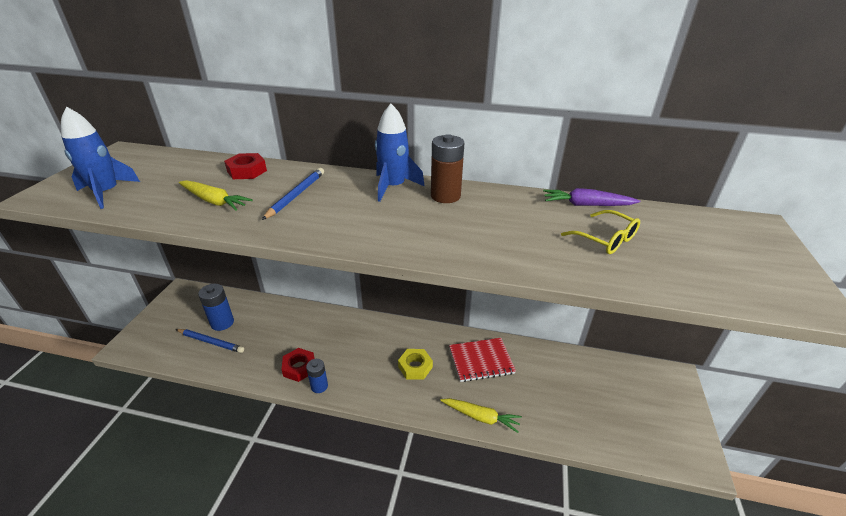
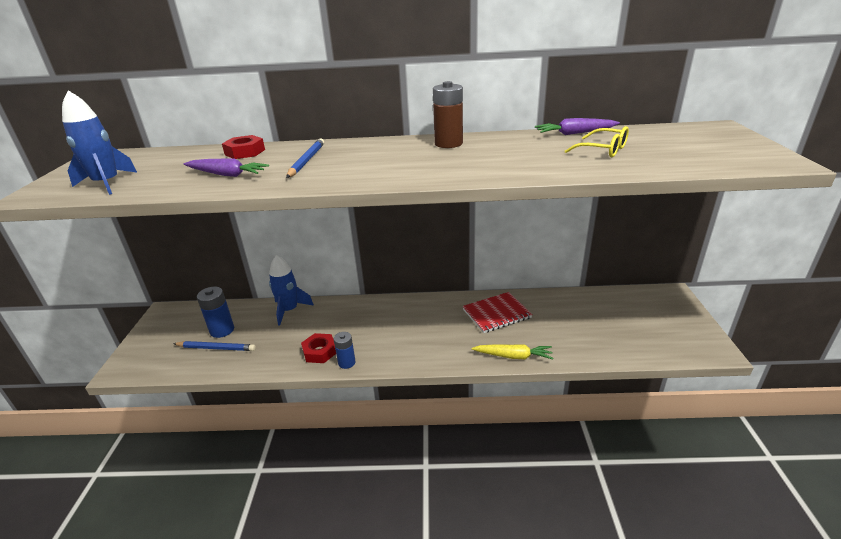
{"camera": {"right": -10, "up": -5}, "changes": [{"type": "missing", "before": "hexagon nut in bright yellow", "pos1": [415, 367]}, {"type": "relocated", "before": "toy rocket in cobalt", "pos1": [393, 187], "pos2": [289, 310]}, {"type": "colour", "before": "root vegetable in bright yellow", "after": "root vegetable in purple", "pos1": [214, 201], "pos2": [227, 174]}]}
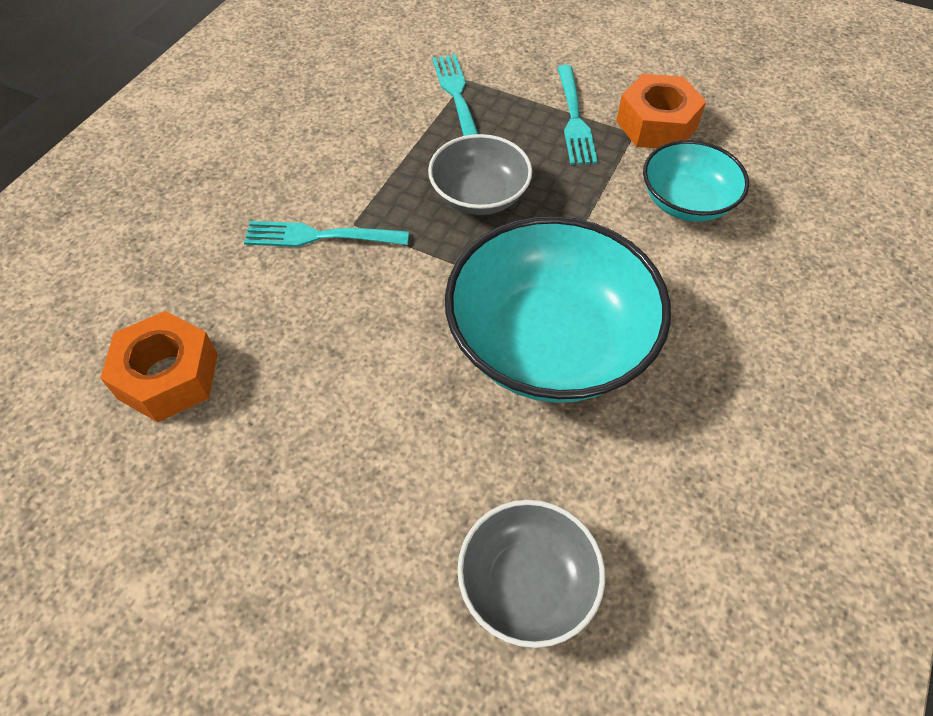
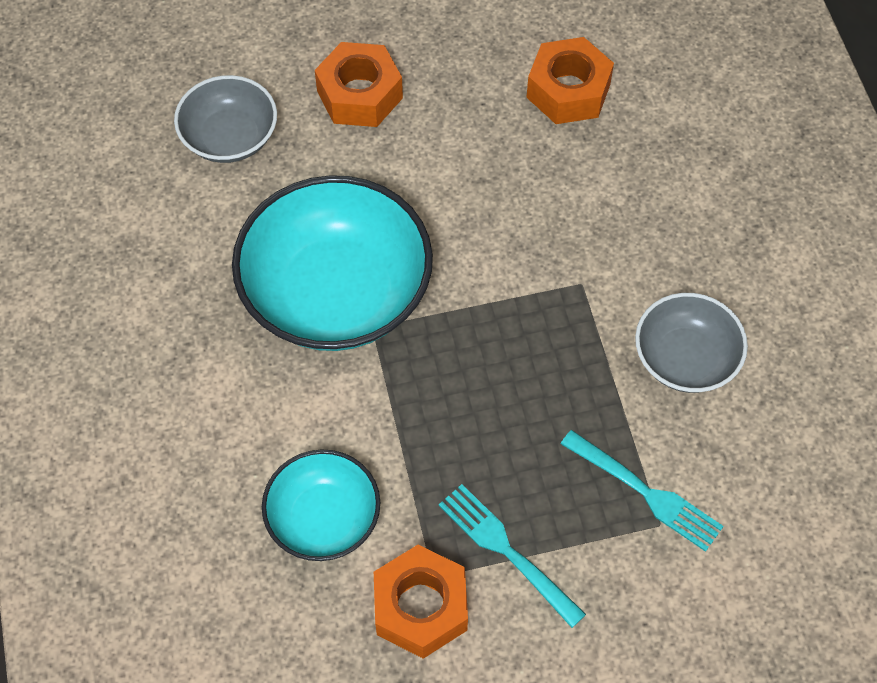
{"camera": {"right": 140, "up": 5}, "changes": [{"type": "missing", "before": "fork in turquoise", "pos1": [320, 236]}, {"type": "appeared", "after": "hexagon nut in bright orange", "pos2": [360, 95]}, {"type": "relocated", "before": "serving bowl in ash-grey", "pos1": [479, 195], "pos2": [685, 358]}]}
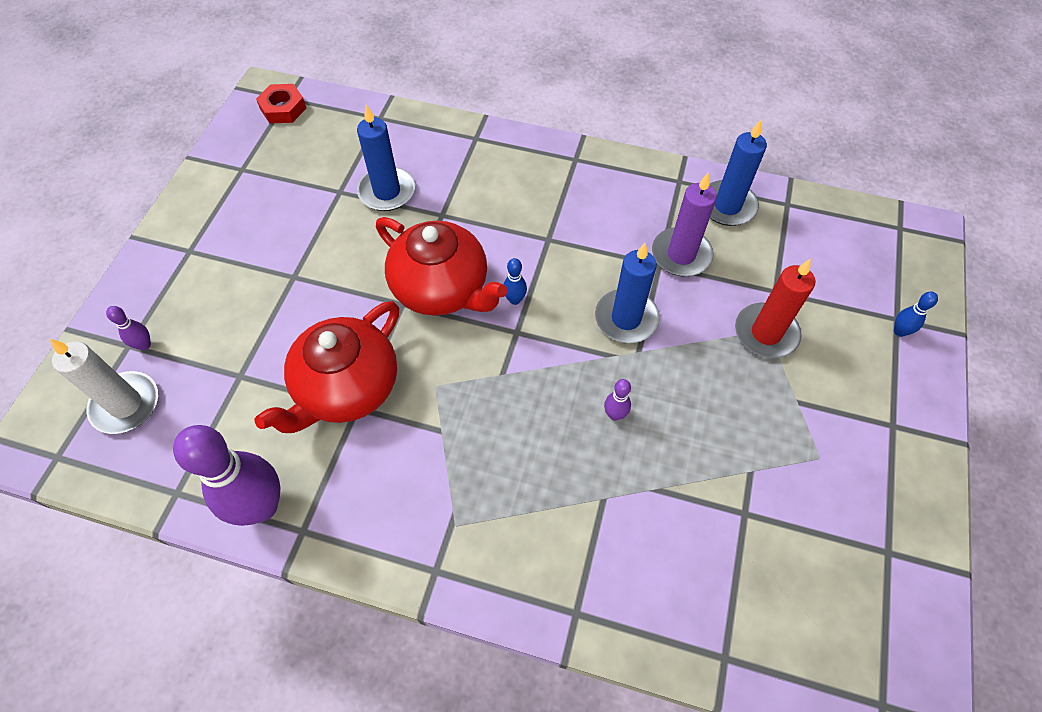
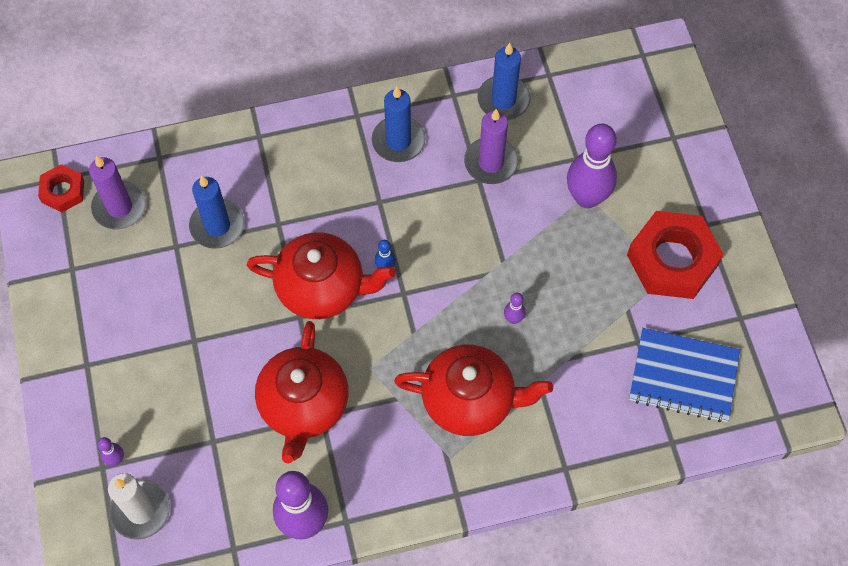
{"camera": {"right": -30, "up": 5}, "changes": [{"type": "missing", "before": "tenpin in cobalt", "pos1": [899, 331]}, {"type": "appeared", "after": "candle in purple", "pos2": [119, 207]}, {"type": "appeared", "after": "tea pot in scarlet", "pos2": [470, 400]}, {"type": "appeared", "after": "hexagon nut in scarlet", "pos2": [672, 260]}, {"type": "appeared", "after": "notebook in cobalt", "pos2": [683, 376]}, {"type": "relocated", "before": "candle in cobalt", "pos1": [626, 318], "pos2": [398, 141]}, {"type": "exchanged", "before": "candle in scarlet", "after": "tenpin in purple", "pos1": [766, 333], "pos2": [587, 198]}]}
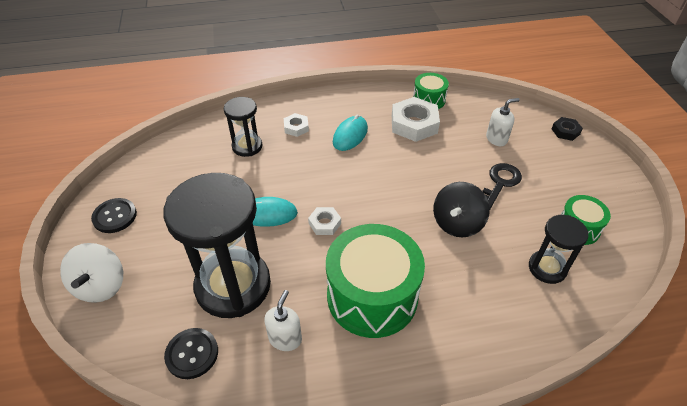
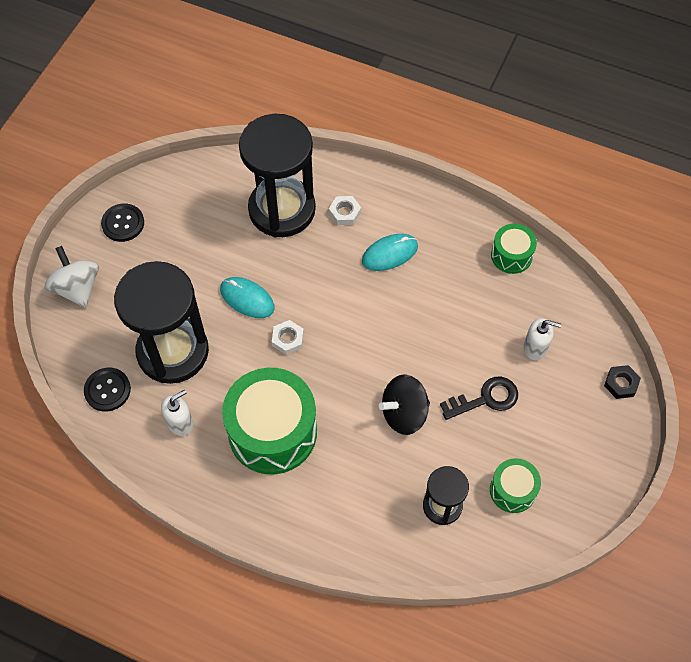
{"camera": {"right": 35, "up": 15}, "changes": [{"type": "missing", "before": "hexagon nut in snow-white", "pos1": [414, 124]}, {"type": "spun", "before": "toy top in snow-white", "pos1": [101, 286], "pos2": [77, 288], "turn": 120}, {"type": "size", "before": "sand timer in ebony", "pos1": [247, 146], "pos2": [282, 209], "scale": 1.95}]}
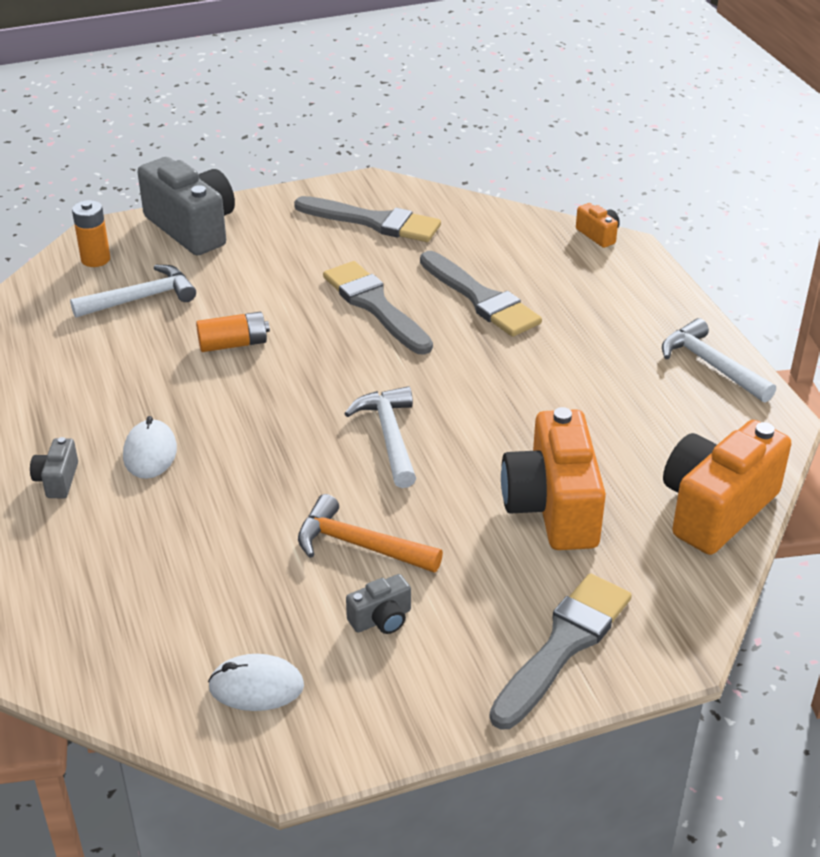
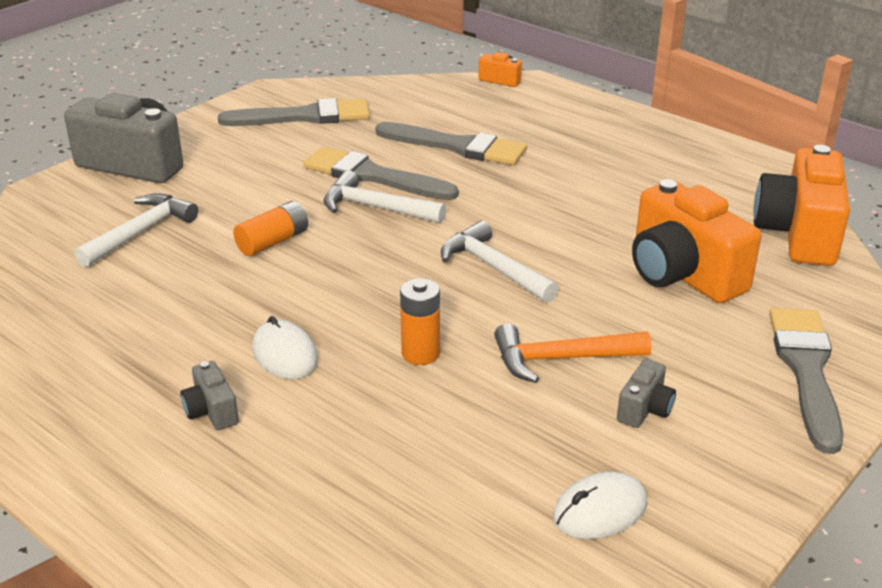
{"camera": {"right": -30, "up": -5}, "changes": [{"type": "relocated", "before": "AA battery in bright orange", "pos1": [95, 259], "pos2": [420, 353]}, {"type": "relocated", "before": "carpenter's hammer in snow-white", "pos1": [711, 365], "pos2": [376, 208]}]}
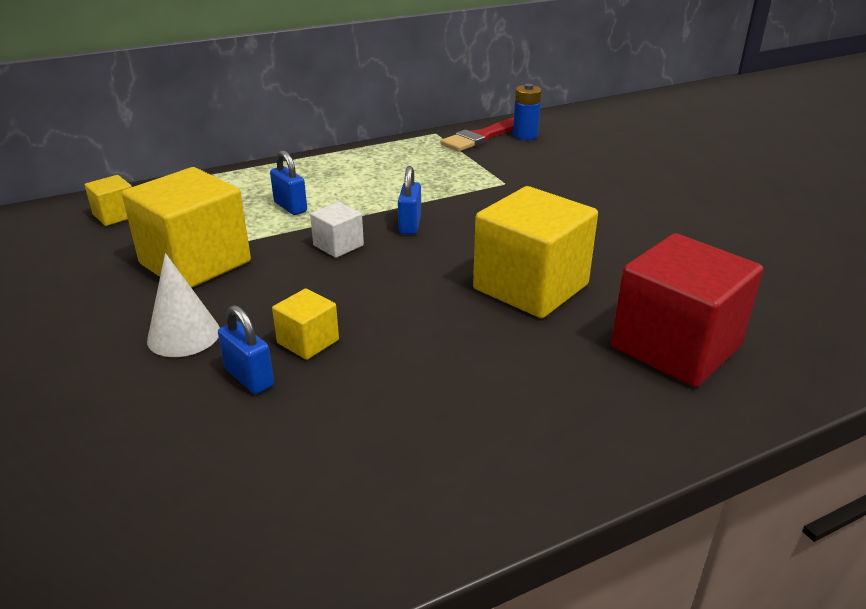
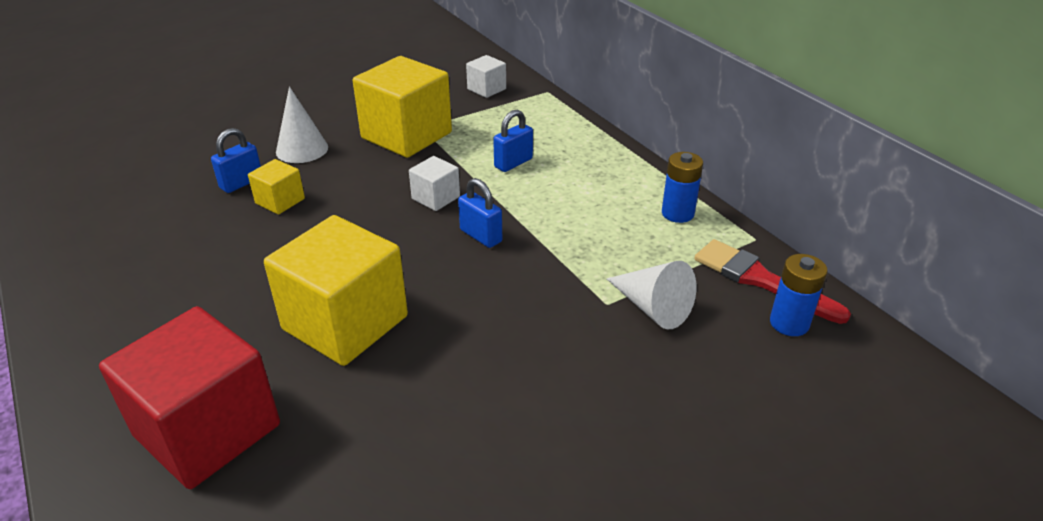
{"camera": {"right": 85, "up": 5}, "changes": [{"type": "appeared", "after": "cone shape in snow-white", "pos2": [652, 308]}, {"type": "appeared", "after": "AA battery in cobalt", "pos2": [677, 213]}, {"type": "colour", "before": "solid cube in bright yellow", "after": "solid cube in snow-white", "pos1": [115, 215], "pos2": [486, 89]}, {"type": "spun", "before": "small lock in cobalt", "pos1": [410, 225], "pos2": [481, 236], "turn": 45}]}
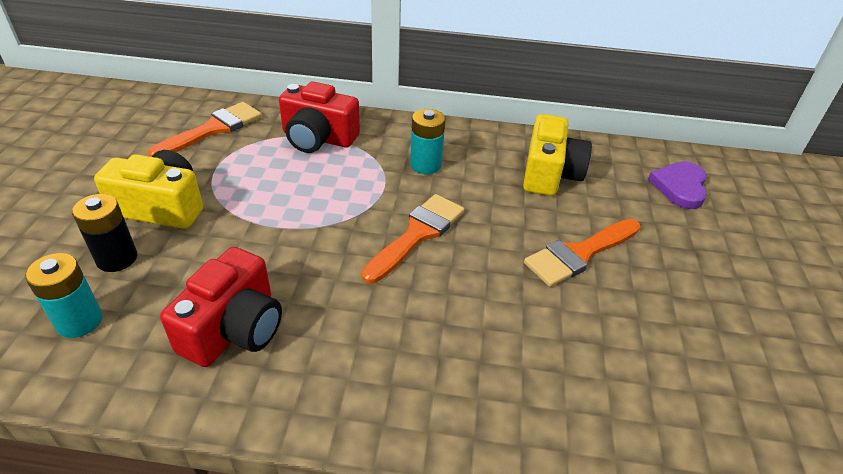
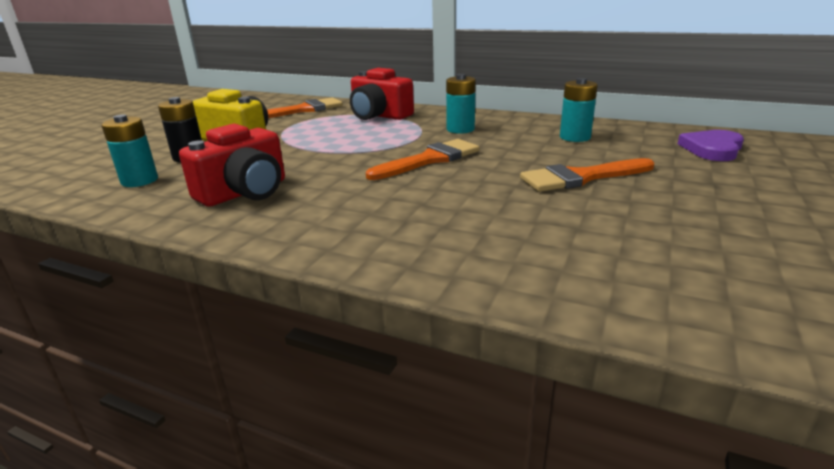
{"camera": {"right": 20, "up": -15}, "changes": [{"type": "exchanged", "before": "compact camera in bright yellow", "after": "AA battery in turquoise", "pos1": [549, 174], "pos2": [575, 137]}]}
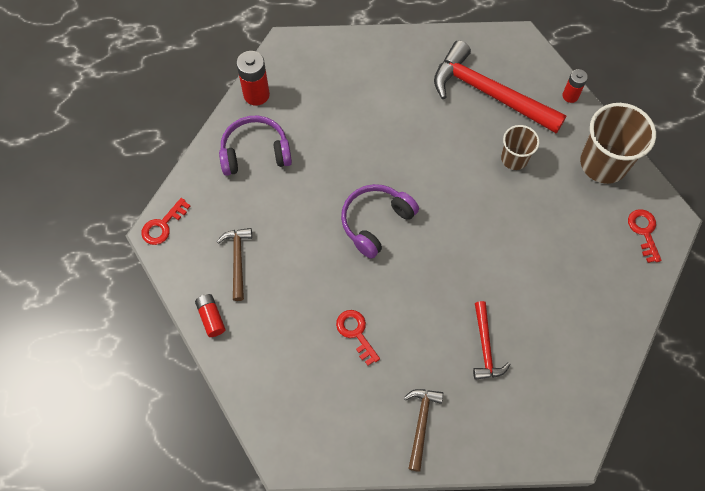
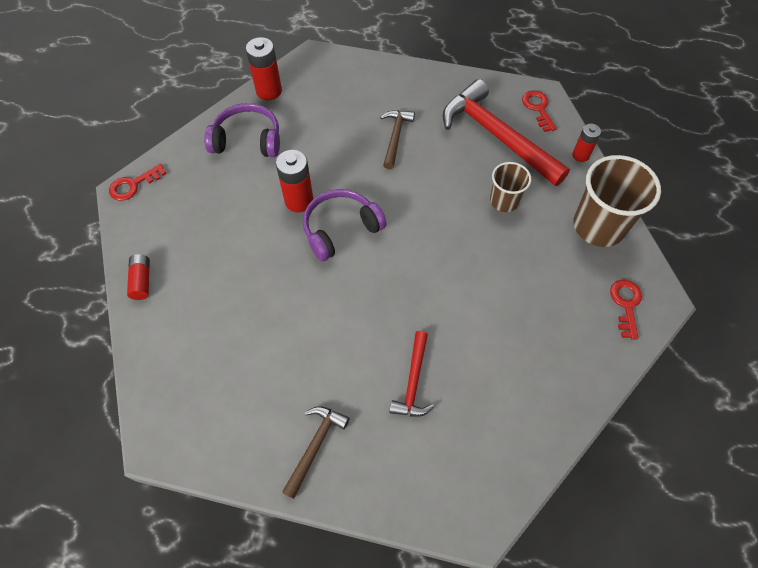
{"camera": {"right": 15, "up": -5}, "changes": [{"type": "appeared", "after": "AA battery in scarlet", "pos2": [299, 201]}, {"type": "relocated", "before": "carpenter's hammer in russet", "pos1": [238, 260], "pos2": [395, 137]}, {"type": "relocated", "before": "latchkey in scarlet", "pos1": [356, 333], "pos2": [538, 108]}]}
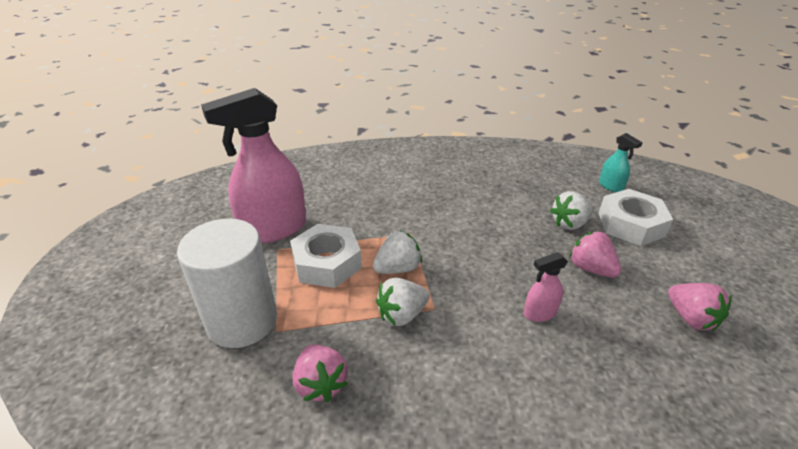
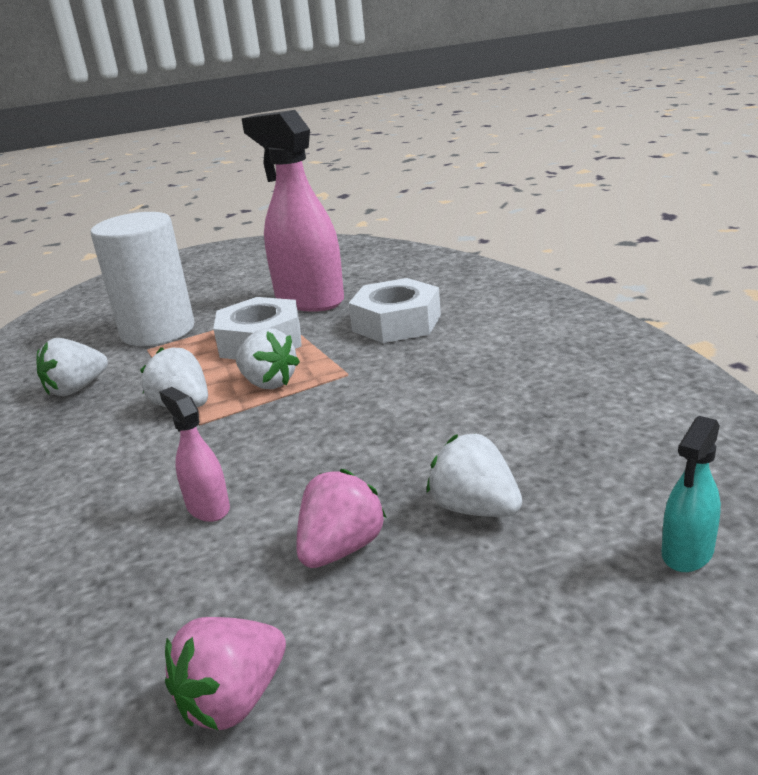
{"camera": {"right": 75, "up": -10}, "changes": [{"type": "relocated", "before": "hexagon nut in snow-white", "pos1": [631, 224], "pos2": [396, 323]}, {"type": "colour", "before": "berry in pink", "after": "berry in snow-white", "pos1": [321, 384], "pos2": [76, 389]}]}
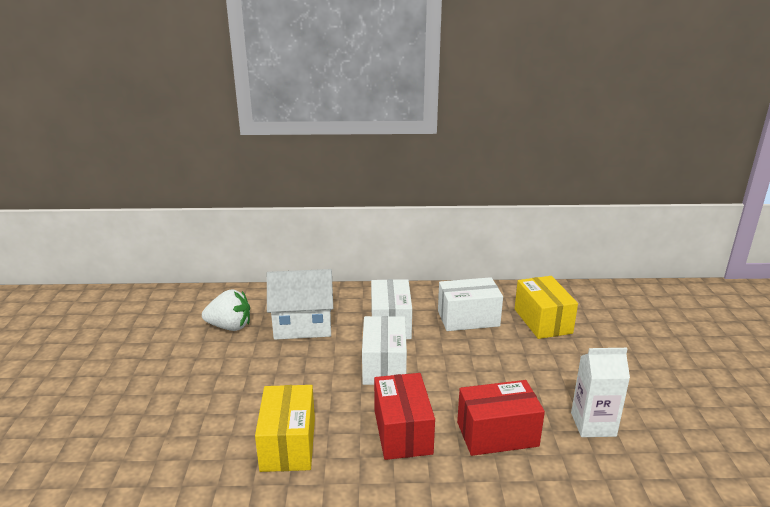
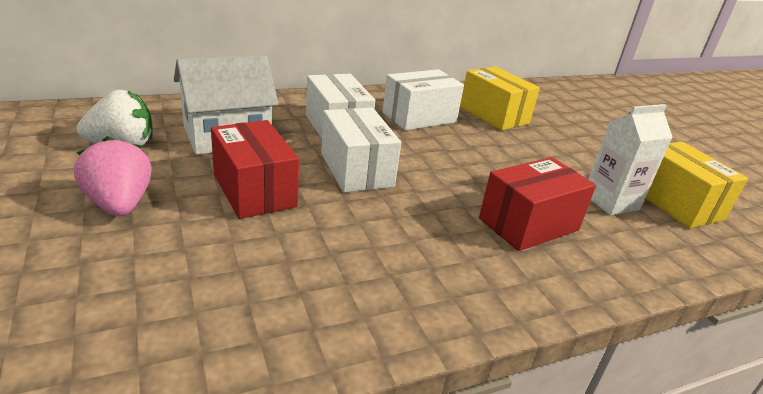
{"camera": {"right": -25, "up": 5}, "changes": [{"type": "appeared", "after": "berry in pink", "pos2": [120, 204]}, {"type": "relocated", "before": "package in bright yellow", "pos1": [288, 444], "pos2": [675, 203]}, {"type": "relocated", "before": "package in scarlet", "pos1": [402, 432], "pos2": [254, 190]}]}
